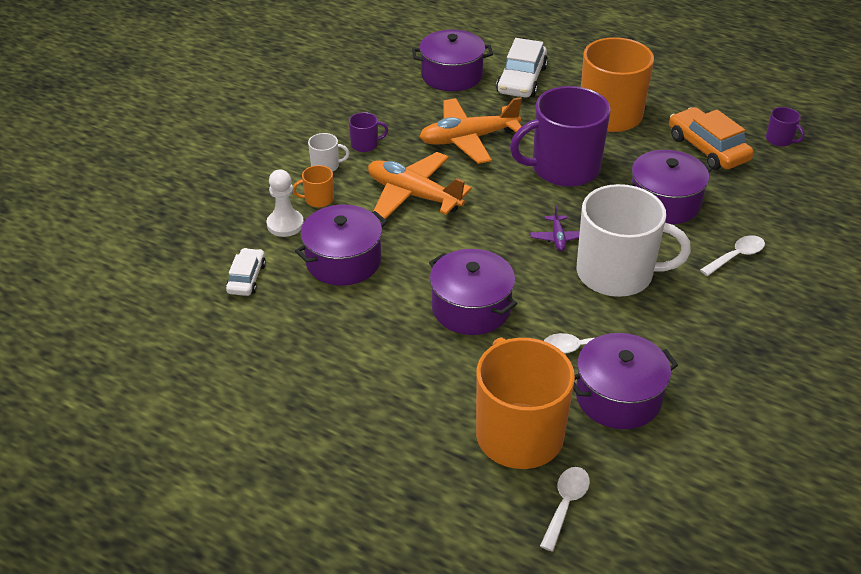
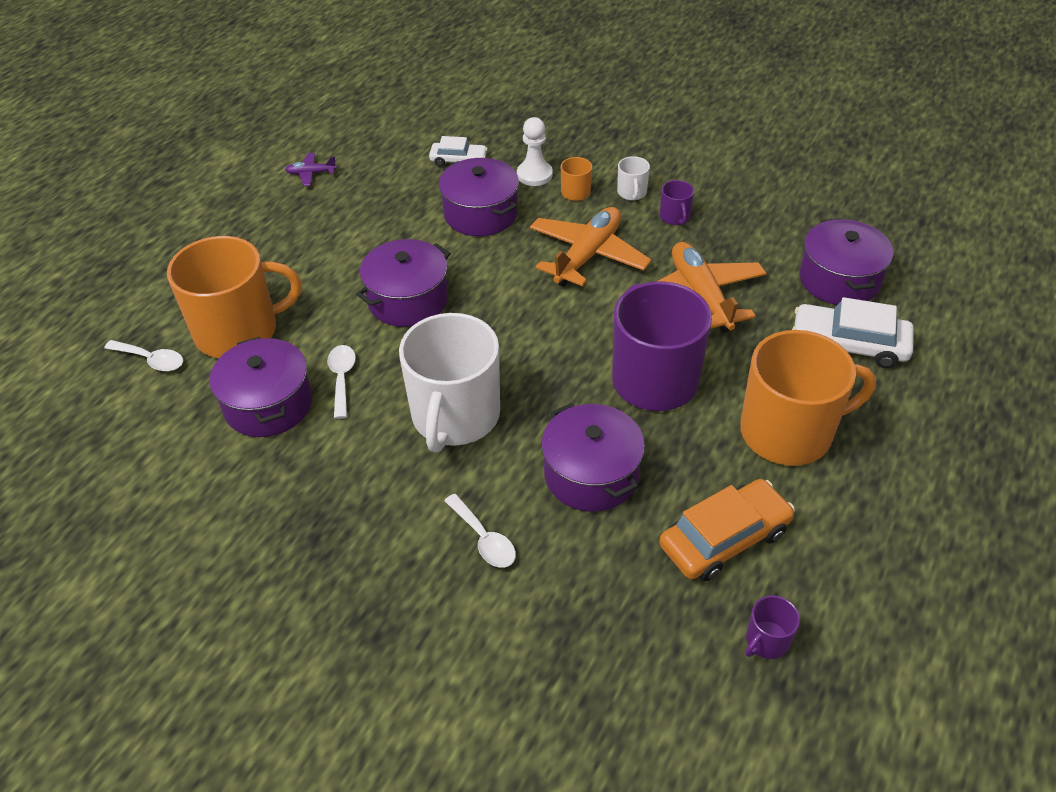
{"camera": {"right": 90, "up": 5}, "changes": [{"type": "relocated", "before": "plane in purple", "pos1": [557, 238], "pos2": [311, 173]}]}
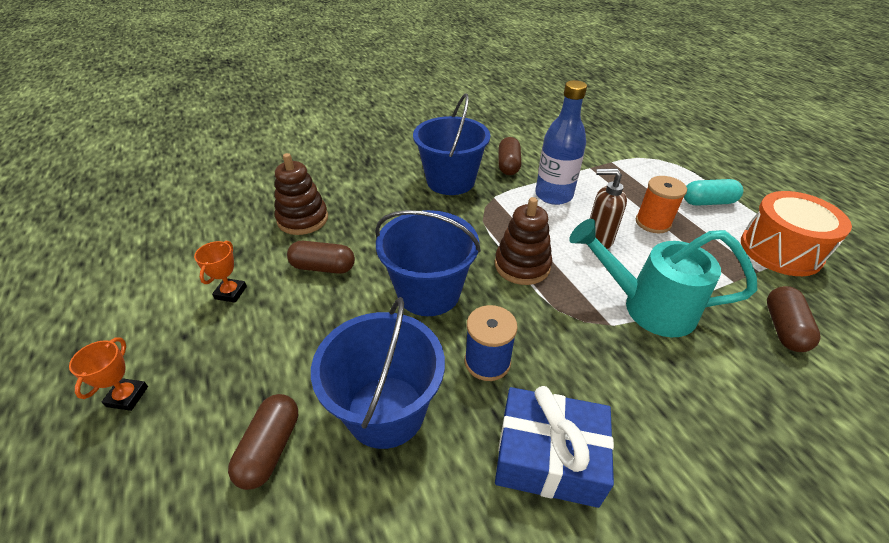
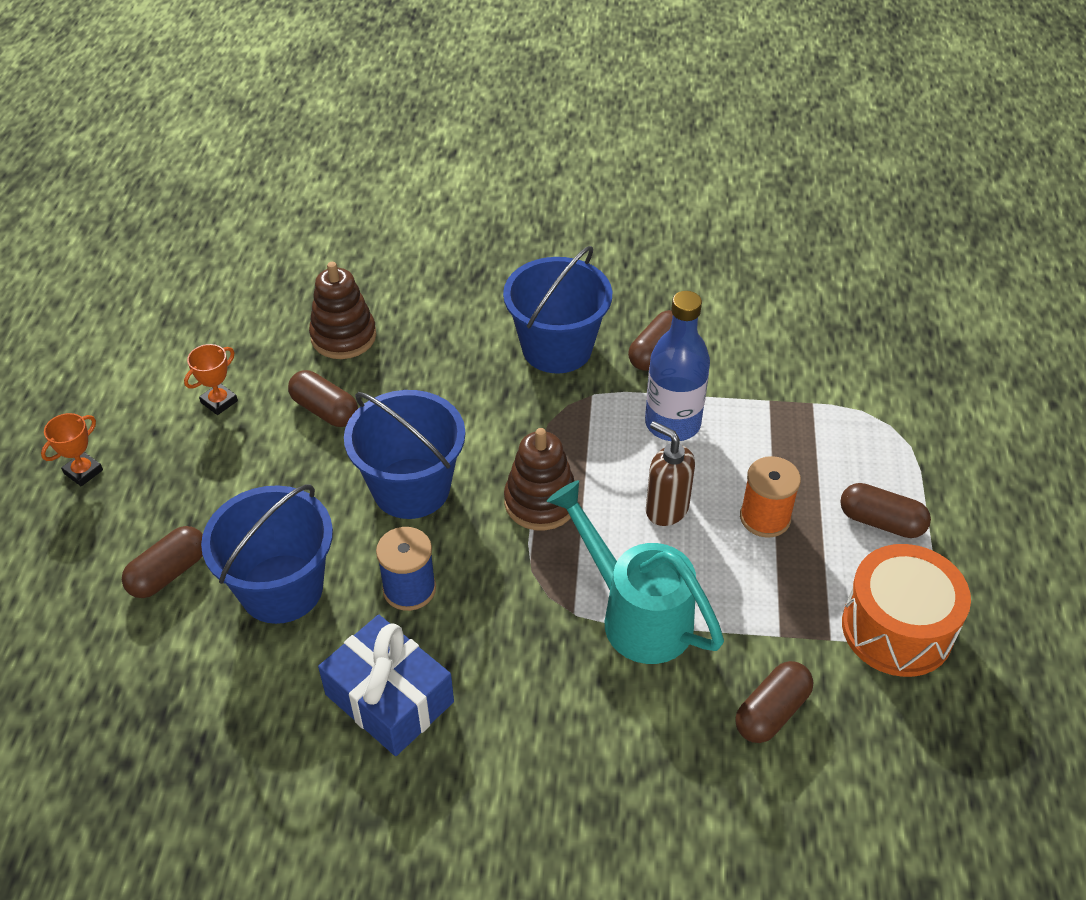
{"camera": {"right": 30, "up": 5}, "changes": [{"type": "colour", "before": "pill shape in turquoise", "after": "pill shape in russet", "pos1": [708, 202], "pos2": [881, 522]}]}
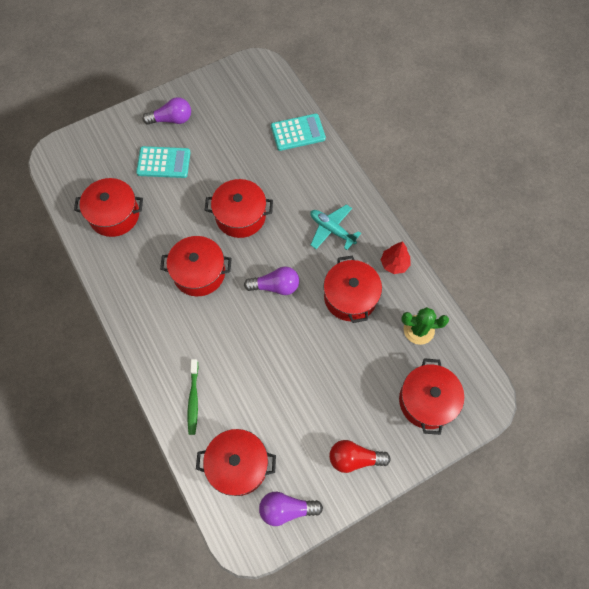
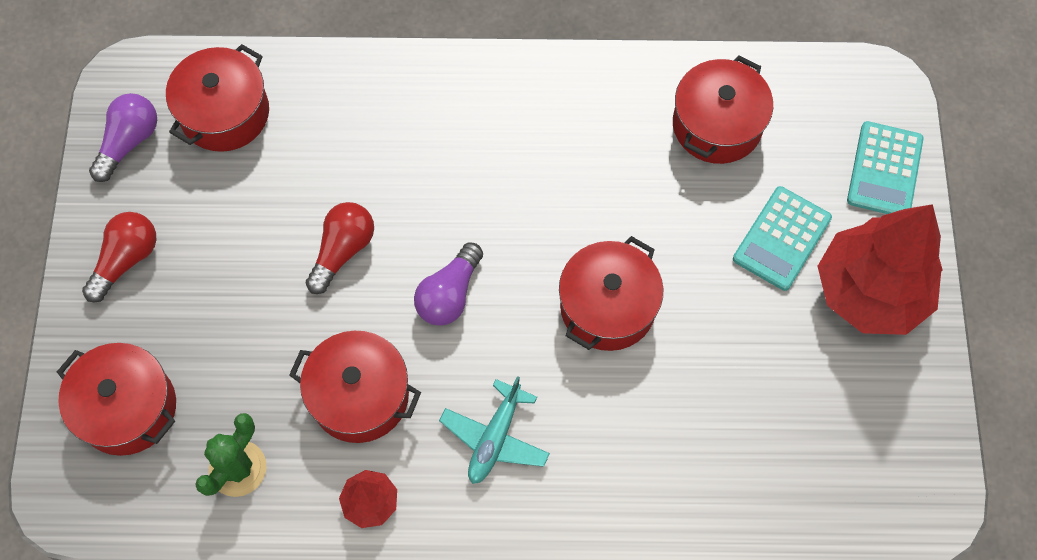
{"camera": {"right": 120, "up": 0}, "changes": [{"type": "missing", "before": "pot in scarlet", "pos1": [199, 273]}, {"type": "missing", "before": "tooth brush in emerald", "pos1": [193, 399]}, {"type": "appeared", "after": "bulb in scarlet", "pos2": [343, 251]}, {"type": "relocated", "before": "adding machine in turquoise", "pos1": [298, 132], "pos2": [884, 170]}, {"type": "exchanged", "before": "bulb in purple", "after": "fir tree in scarlet", "pos1": [172, 119], "pos2": [870, 292]}, {"type": "spun", "before": "plane in turquoise", "pos1": [332, 230], "pos2": [495, 438], "turn": 135}]}
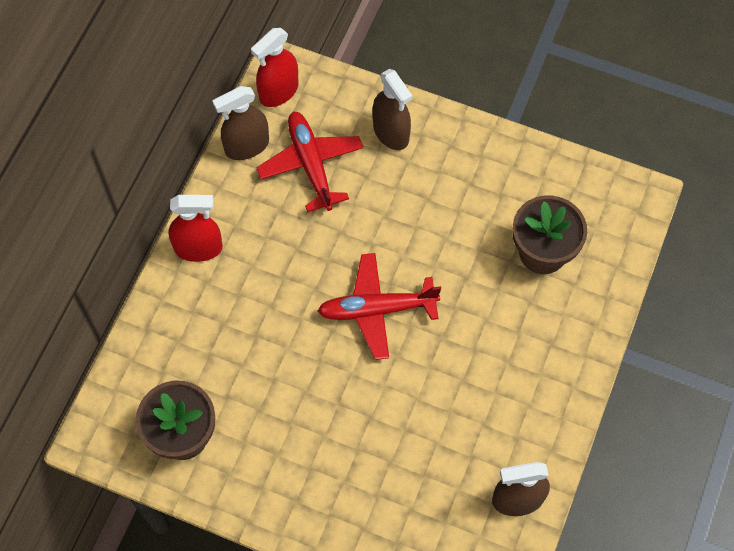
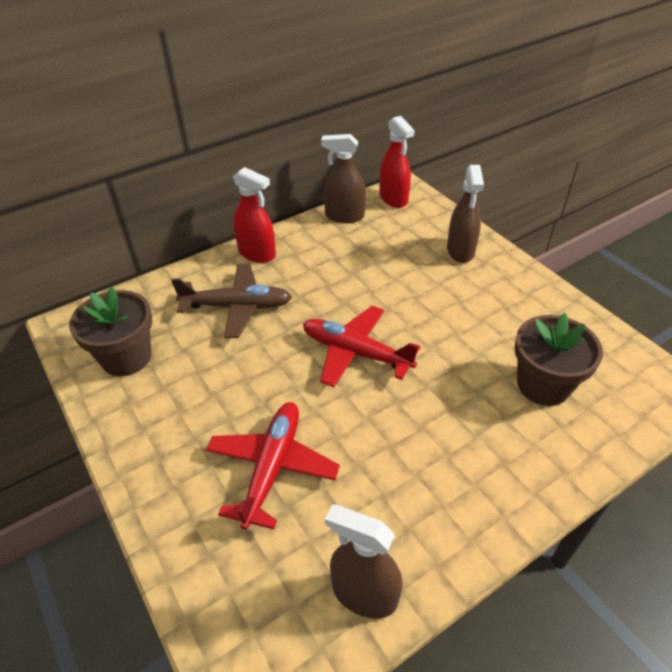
{"camera": {"right": 35, "up": -20}, "changes": [{"type": "appeared", "after": "plane in russet", "pos2": [237, 307]}, {"type": "relocated", "before": "plane in scarlet", "pos1": [311, 164], "pos2": [272, 467]}, {"type": "spun", "before": "sprayer in scarlet", "pos1": [279, 91], "pos2": [393, 198], "turn": -105}]}
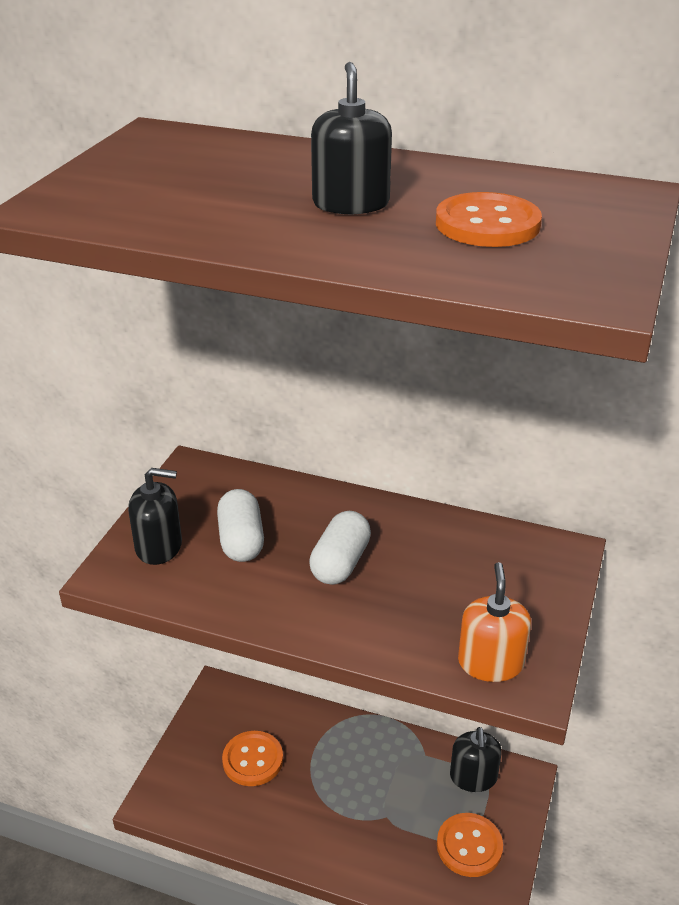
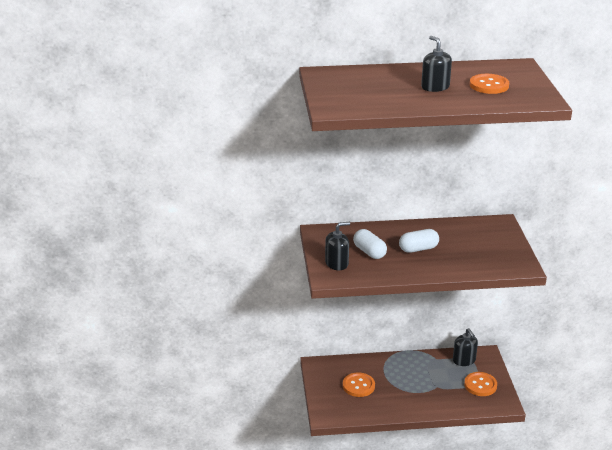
{"camera": {"right": -25, "up": -5}, "changes": [{"type": "missing", "before": "soap dispenser in bright orange", "pos1": [490, 663]}, {"type": "spun", "before": "pill shape in snow-white", "pos1": [340, 563], "pos2": [418, 249], "turn": 75}]}
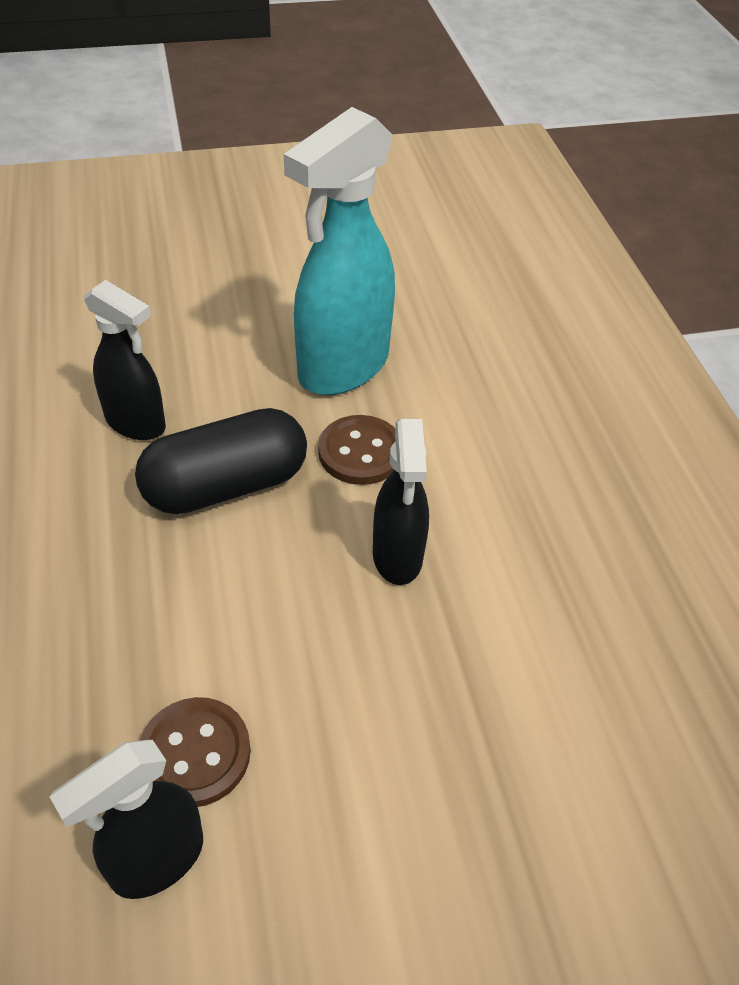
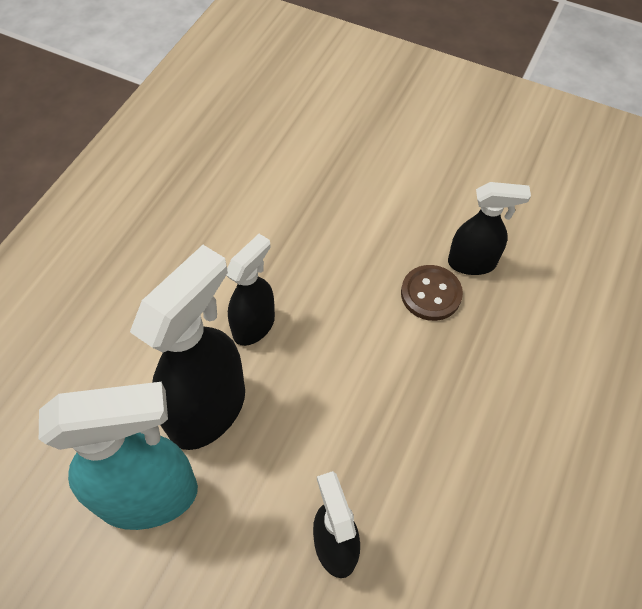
{"camera": {"right": -140, "up": 10}, "changes": [{"type": "missing", "before": "pill shape in ebony", "pos1": [226, 486]}, {"type": "exchanged", "before": "button in russet", "after": "sprayer in ebony", "pos1": [360, 452], "pos2": [208, 409]}]}
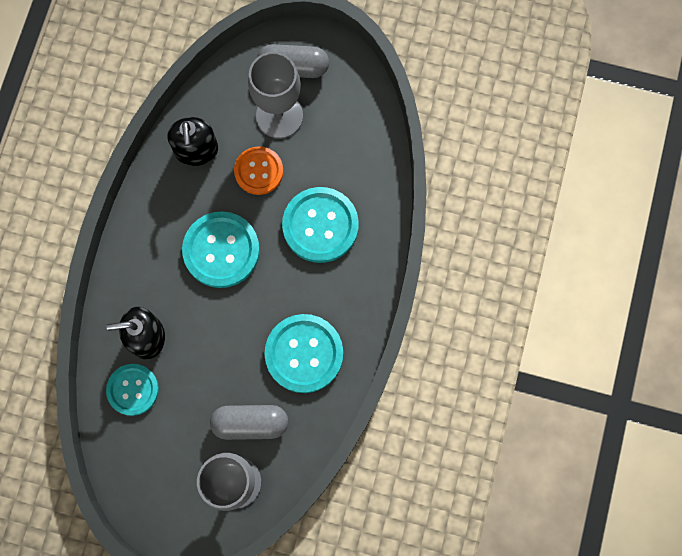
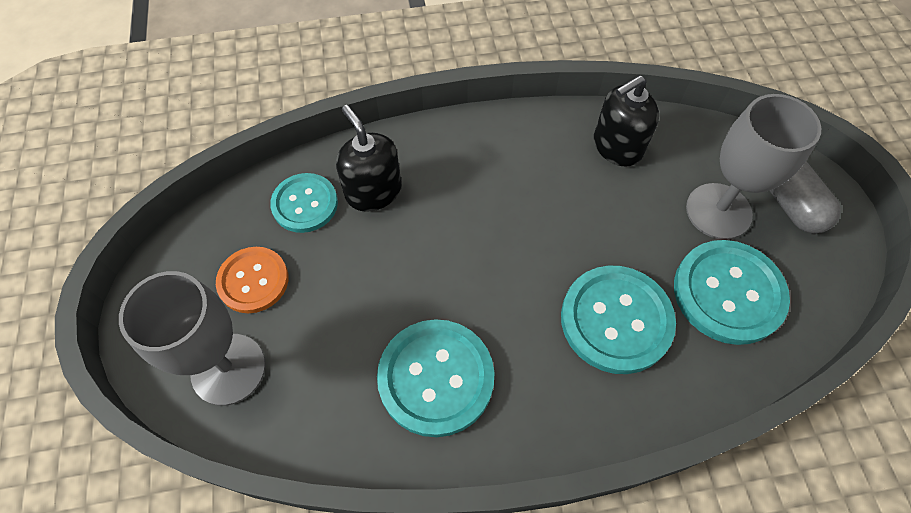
{"camera": {"right": 65, "up": -15}, "changes": [{"type": "missing", "before": "pill shape in ash-grey", "pos1": [250, 423]}, {"type": "relocated", "before": "button in turquoise", "pos1": [221, 250], "pos2": [728, 293]}, {"type": "relocated", "before": "button in bright orange", "pos1": [259, 171], "pos2": [253, 281]}]}
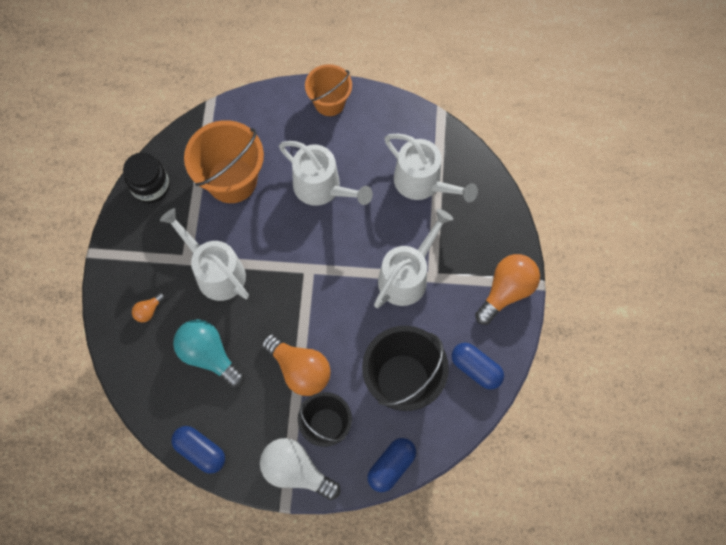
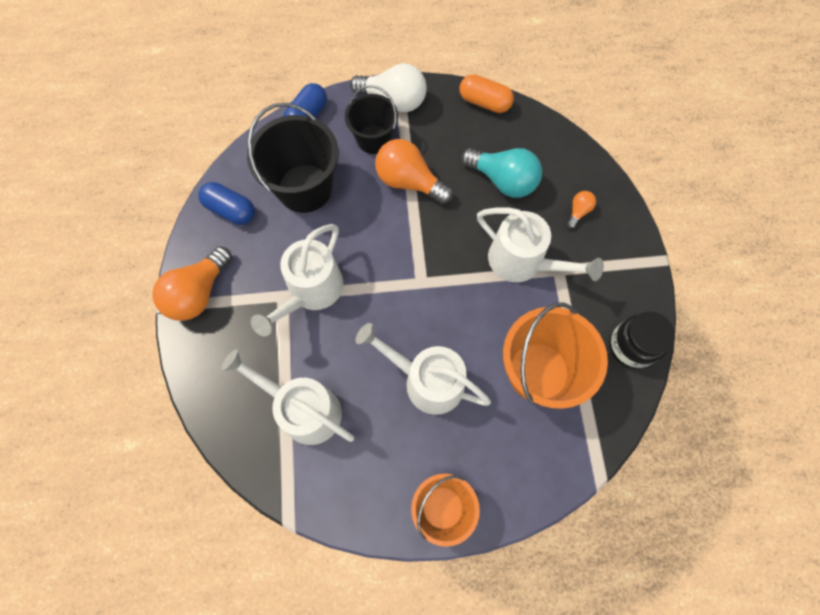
{"camera": {"right": 170, "up": 0}, "changes": [{"type": "colour", "before": "pill shape in cobalt", "after": "pill shape in bright orange", "pos1": [200, 451], "pos2": [484, 102]}]}
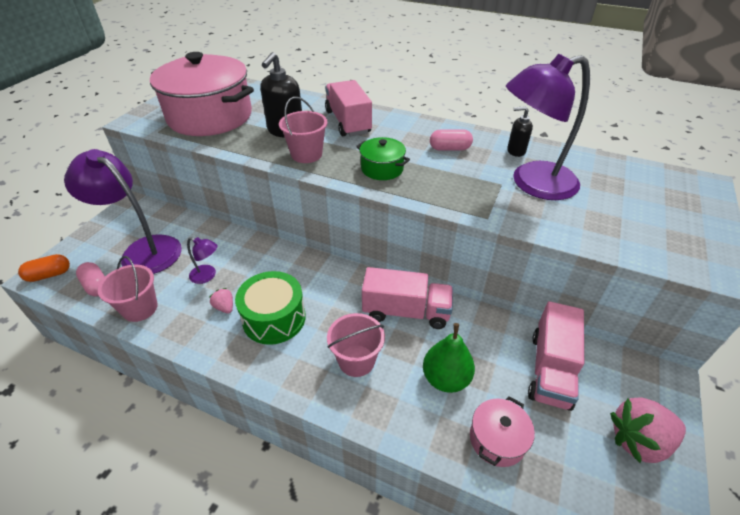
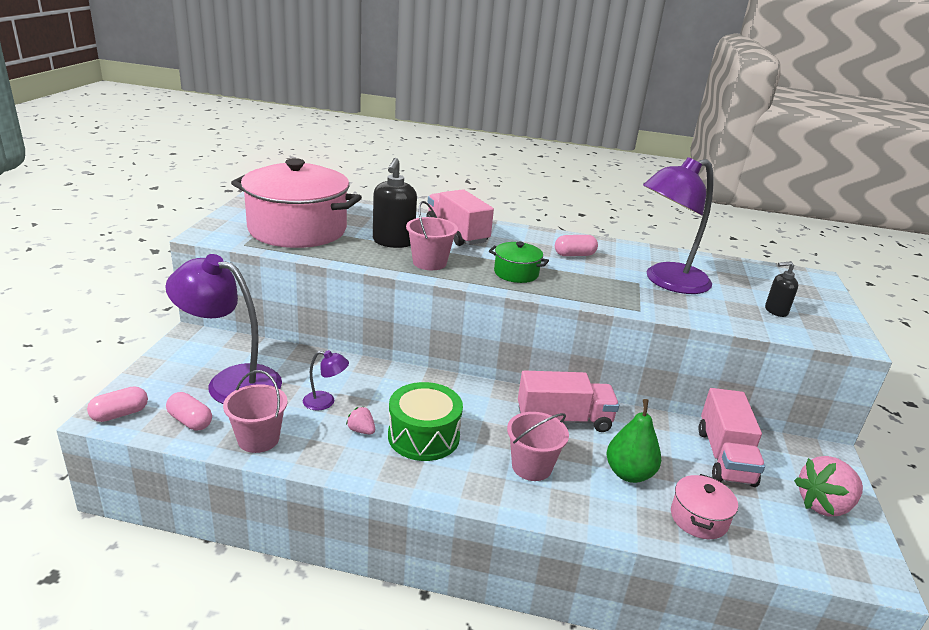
{"camera": {"right": -15, "up": -15}, "changes": [{"type": "relocated", "before": "soap dispenser in ebony", "pos1": [515, 151], "pos2": [775, 311]}, {"type": "colour", "before": "pill shape in bright orange", "after": "pill shape in pink", "pos1": [49, 275], "pos2": [120, 414]}]}
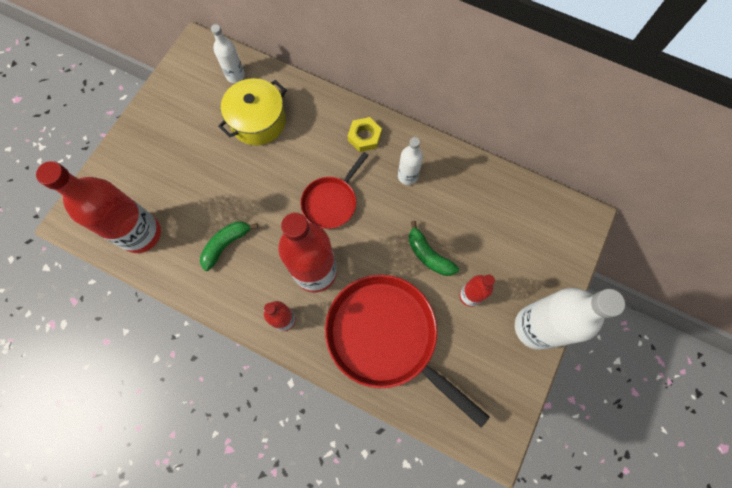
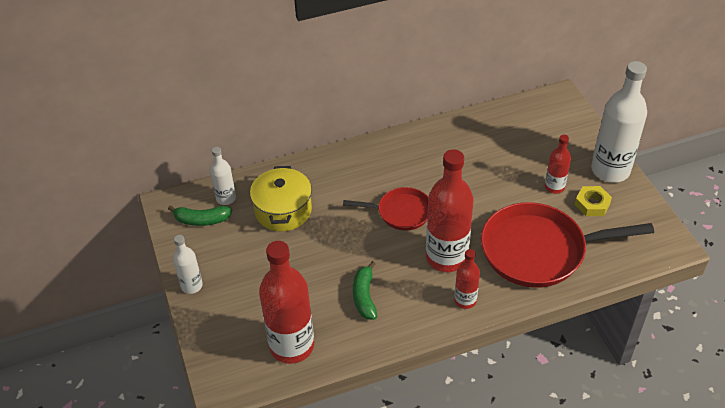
{"camera": {"right": -45, "up": -25}, "changes": [{"type": "relocated", "before": "hexagon nut in bright yellow", "pos1": [364, 137], "pos2": [592, 204]}, {"type": "relocated", "before": "drink bottle in snow-white", "pos1": [407, 176], "pos2": [191, 286]}, {"type": "relocated", "before": "banana fruit in emerald", "pos1": [428, 255], "pos2": [202, 220]}, {"type": "spun", "before": "pan in scarlet", "pos1": [331, 202], "pos2": [401, 212], "turn": -75}]}
